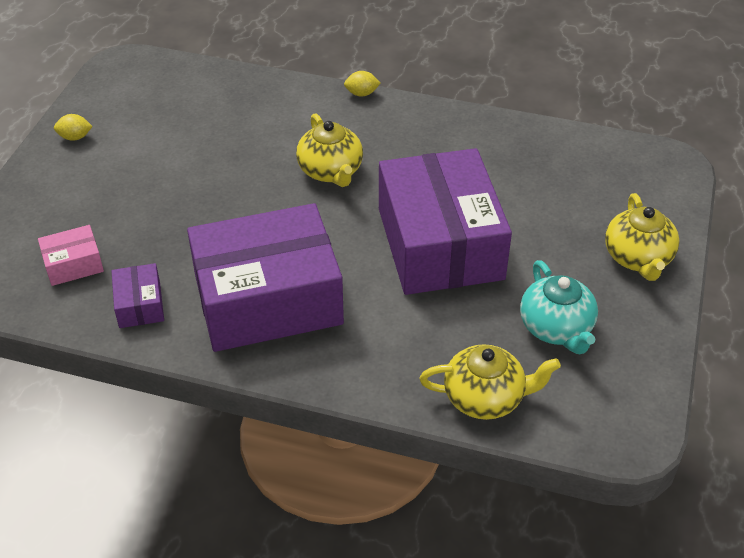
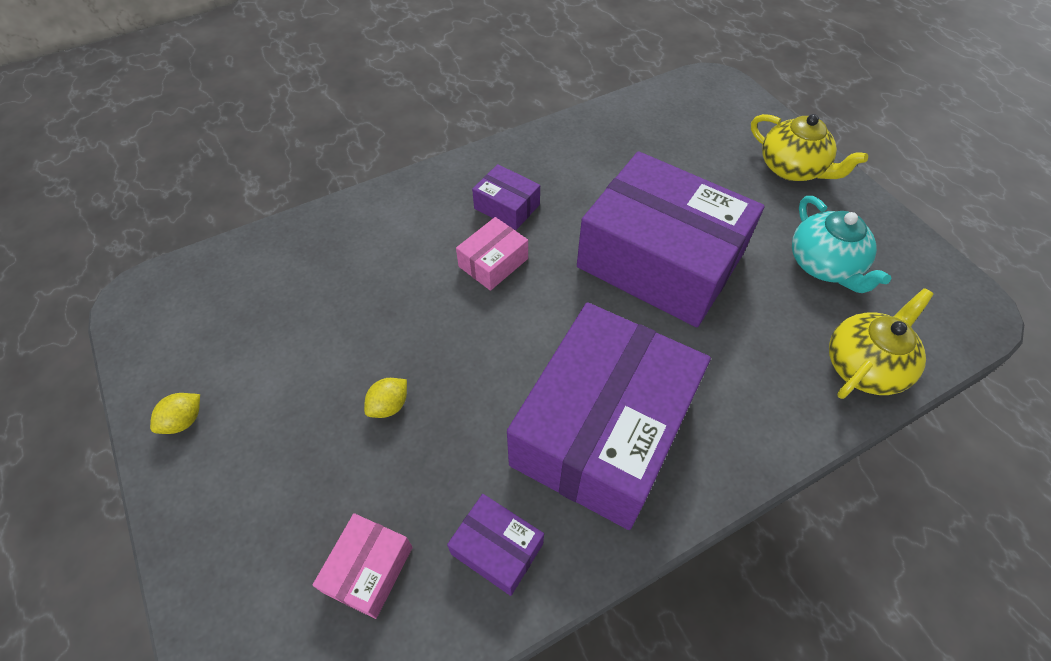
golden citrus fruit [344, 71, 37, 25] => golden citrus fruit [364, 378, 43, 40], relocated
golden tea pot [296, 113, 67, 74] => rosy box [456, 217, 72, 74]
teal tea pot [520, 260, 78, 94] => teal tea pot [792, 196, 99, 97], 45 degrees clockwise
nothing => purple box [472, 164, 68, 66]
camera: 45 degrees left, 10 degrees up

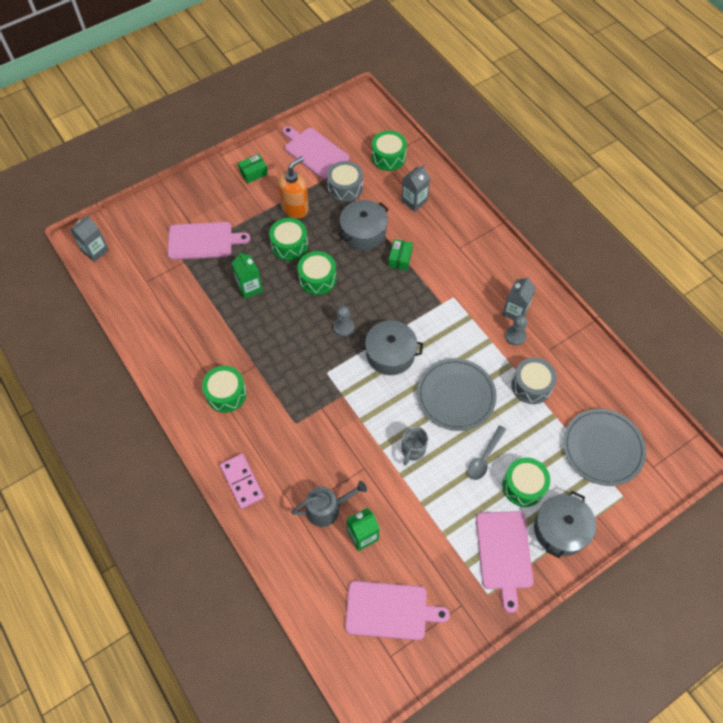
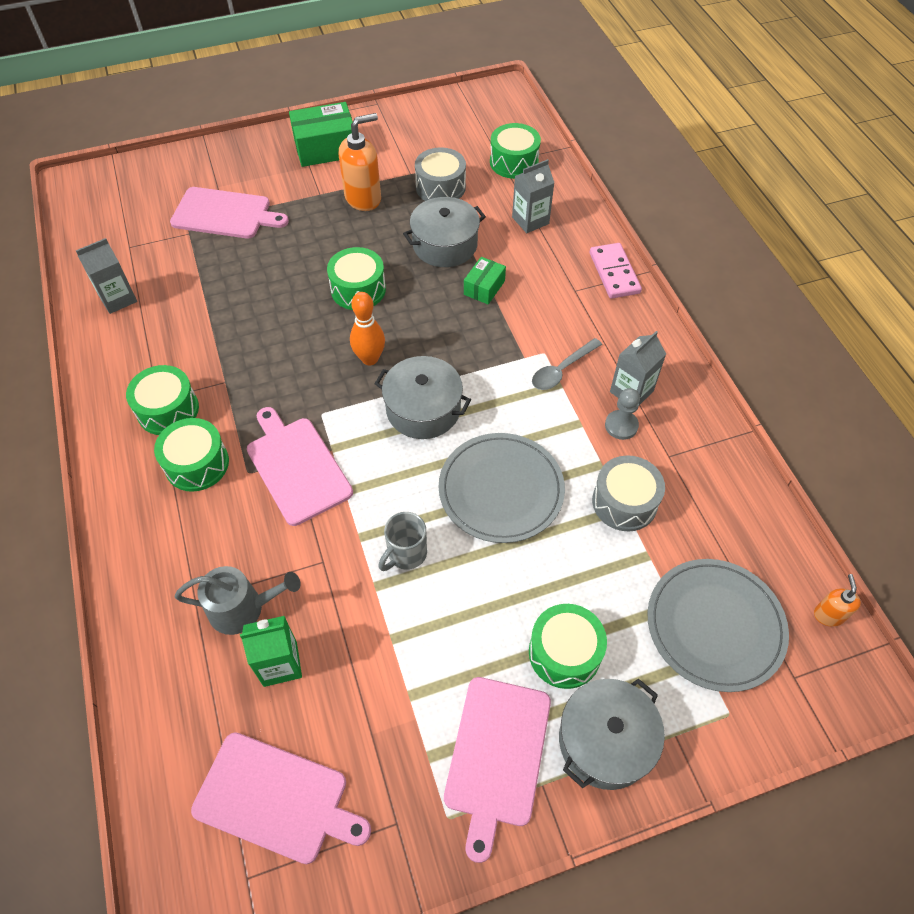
rosy chopping board [282, 126, 68, 53] => rosy chopping board [247, 407, 106, 119], relocated
emerald box [238, 154, 30, 30] => emerald box [289, 102, 64, 65], x1.78
grey juice carton [70, 215, 39, 47] => grey juice carton [76, 238, 61, 76], relocated
emerald toy drum [269, 218, 39, 43] => emerald toy drum [154, 418, 75, 74], relocated
emerald juice carton [232, 252, 31, 47] => nothing
grey pawn [333, 306, 21, 30] => bright orange skittle [350, 292, 35, 73]
grey tablespoon [468, 426, 38, 54] => grey tablespoon [532, 338, 70, 52], relocated
rosy domino piece [220, 453, 44, 56] => rosy domino piece [590, 243, 52, 56], relocated
nothing => bright orange soap pump [814, 574, 47, 53]
camera: 15 degrees right, 5 degrees down

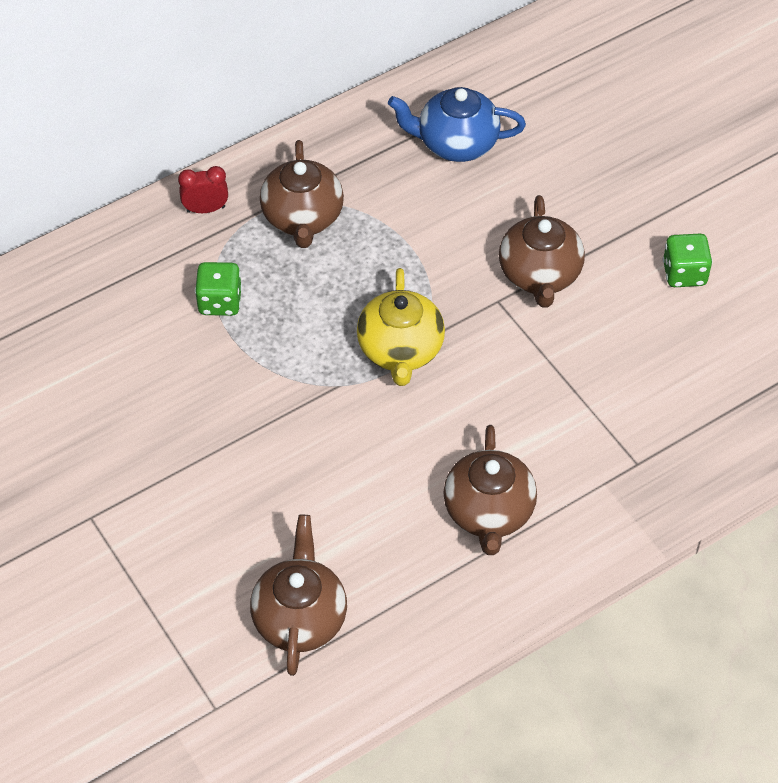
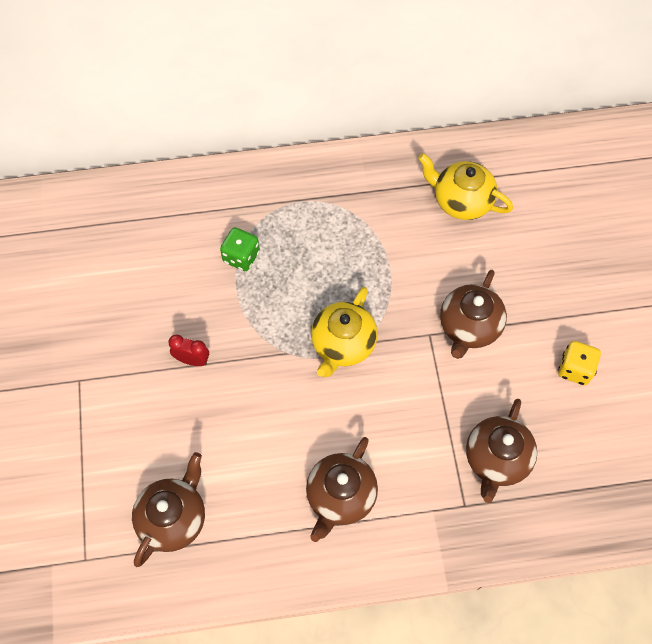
blue tea pot [388, 87, 138, 75] => golden tea pot [418, 153, 95, 67]
brown tea pot [260, 140, 84, 108] => brown tea pot [466, 399, 71, 104], relocated
crimson clock [178, 166, 50, 47] => crimson clock [168, 335, 41, 31], relocated
emerald dice [663, 234, 50, 53] => golden dice [558, 341, 43, 44]
camera: 25 degrees right, 10 degrees up

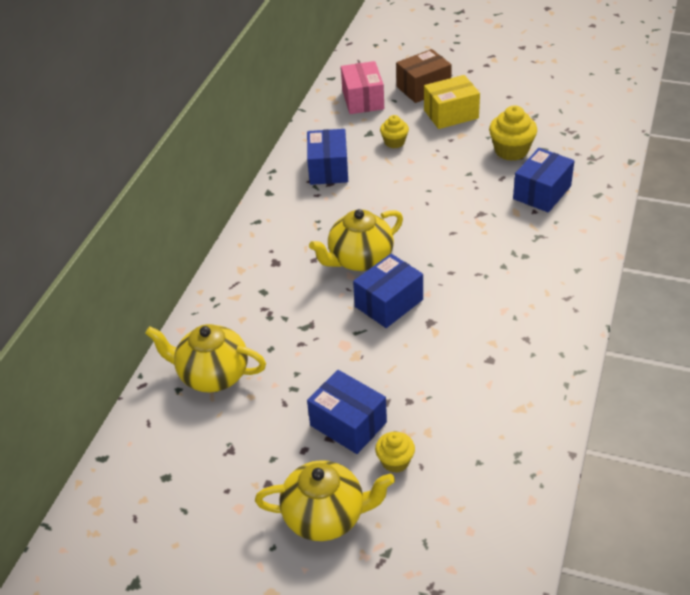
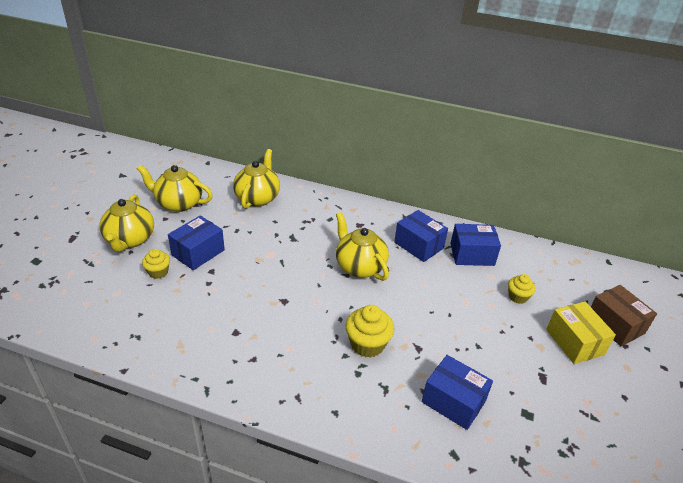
rosy box [341, 61, 43, 53] => nothing
golden fairy cake [489, 105, 48, 56] => golden fairy cake [345, 305, 49, 53], relocated
blue box [353, 254, 70, 74] => blue box [394, 210, 54, 52], relocated
nothing => golden tea pot [137, 165, 76, 47]
camera: 85 degrees right, 5 degrees down

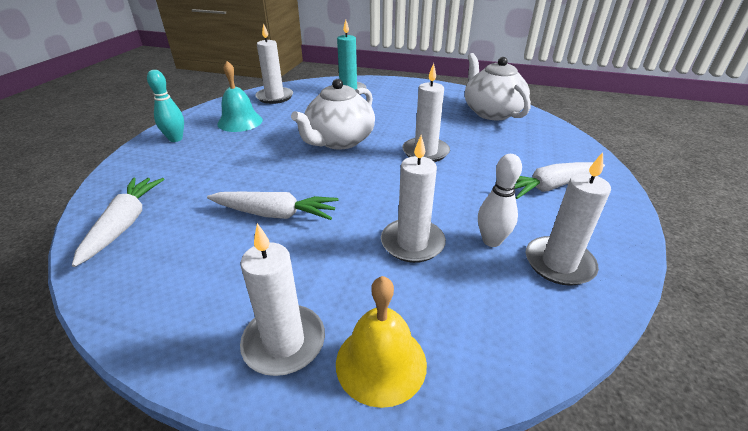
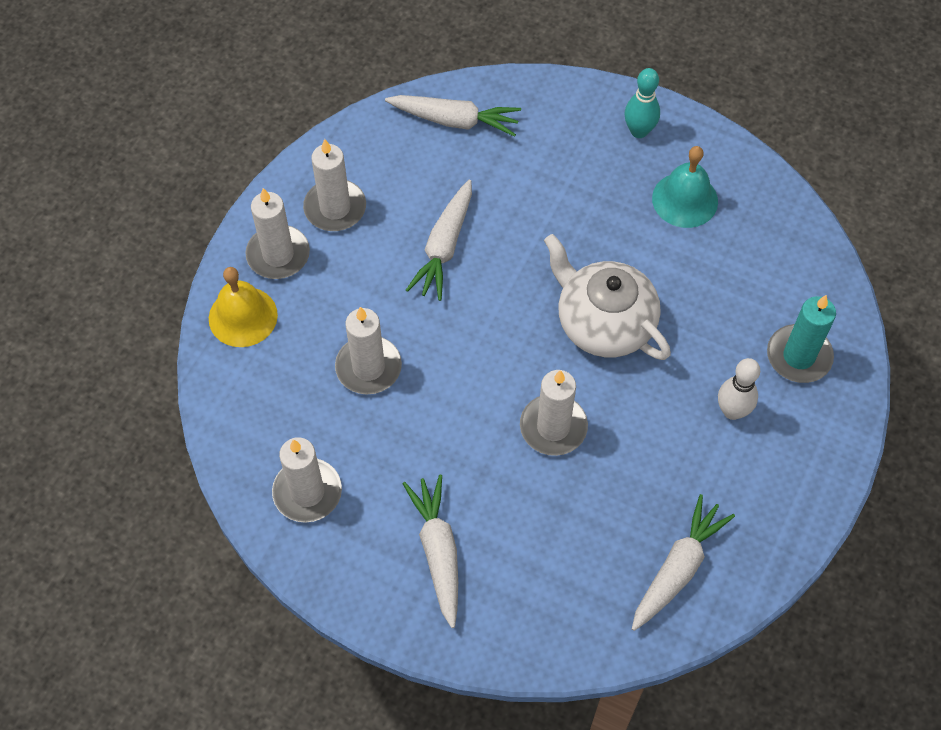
pure white pillar candle [255, 23, 38, 81] => pure white pillar candle [303, 139, 63, 92], relocated
pure white tea pot [465, 53, 66, 67] => pure white carrot [632, 494, 103, 137]
pure white skittle [478, 154, 44, 93] => pure white skittle [718, 358, 42, 62], relocated
camera: 100 degrees right, 25 degrees up

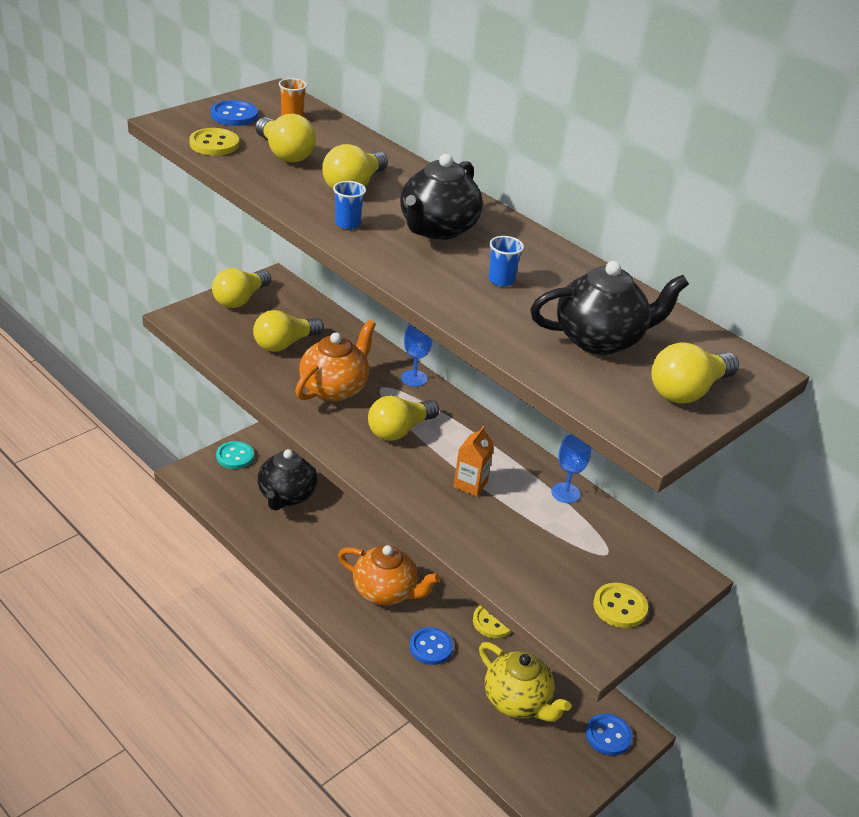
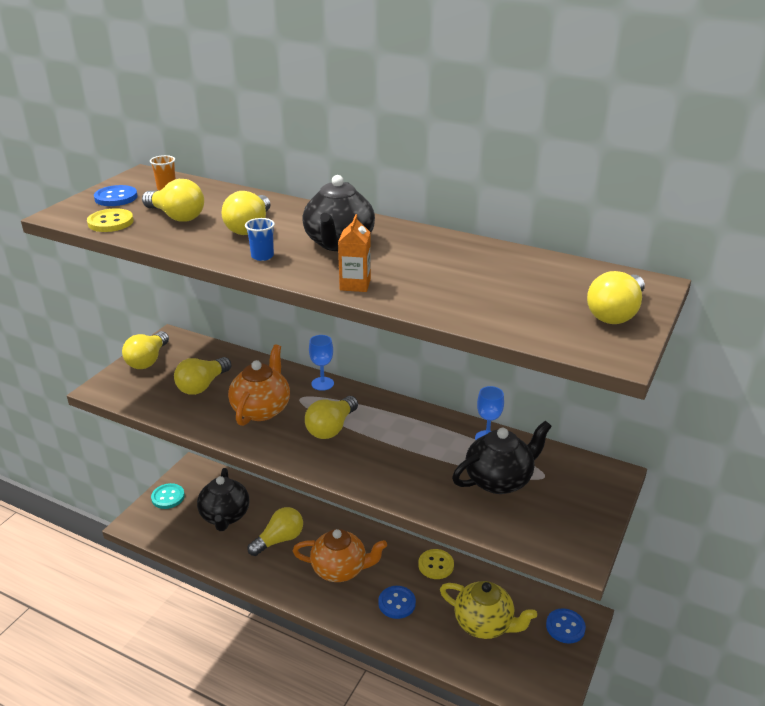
blue beaker [489, 236, 35, 51] => nothing
black tea pot [530, 261, 159, 94] => black tea pot [452, 421, 100, 73], relocated
bright orange juice carton [454, 426, 40, 71] => bright orange juice carton [338, 214, 33, 78], relocated
golden button [593, 583, 55, 45] => nothing
nothing => golden bulb [247, 507, 56, 49]
camera: 15 degrees left, 5 degrees down

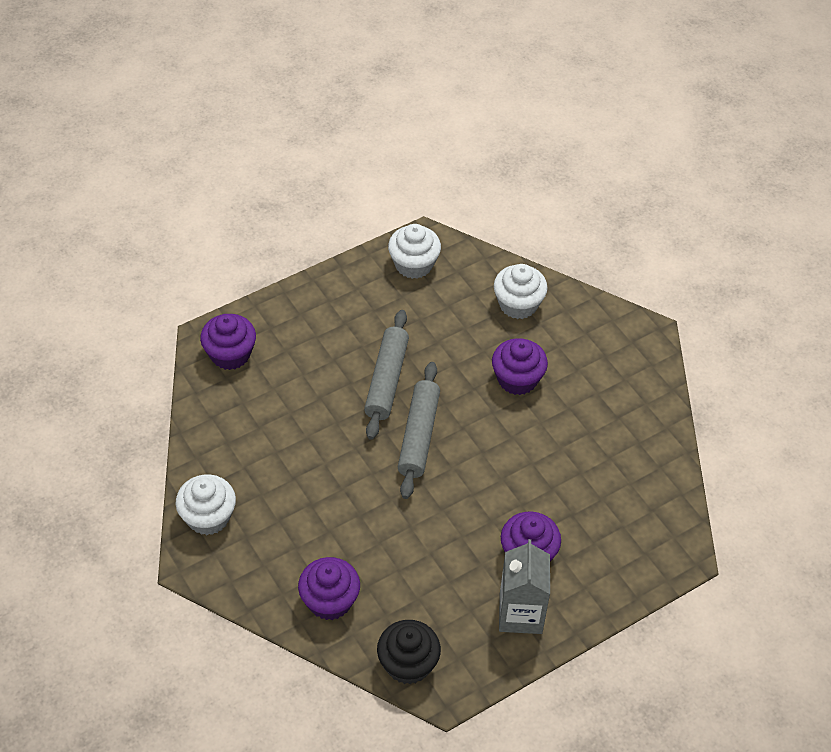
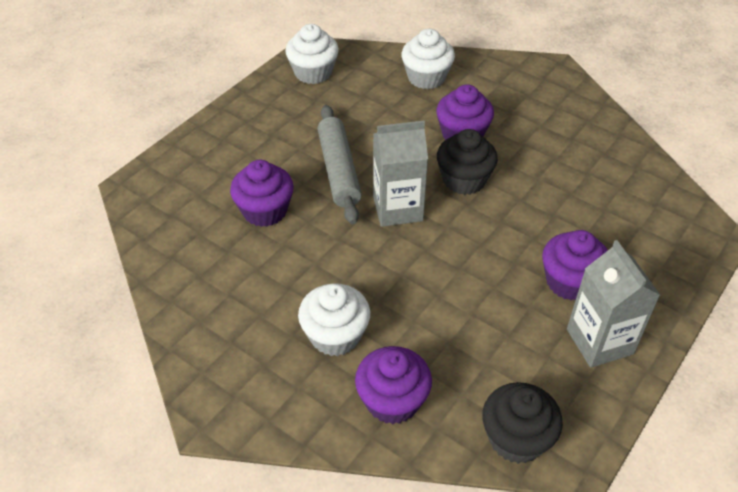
purple fairy cake [200, 314, 56, 56] => purple fairy cake [230, 160, 64, 67], relocated
grey dough roller [398, 362, 42, 137] => grey juice carton [373, 121, 55, 106]
pure white fairy cake [176, 474, 60, 61] => pure white fairy cake [298, 283, 72, 73], relocated
nothing => black fairy cake [437, 129, 61, 66]
camera: 20 degrees left, 5 degrees down

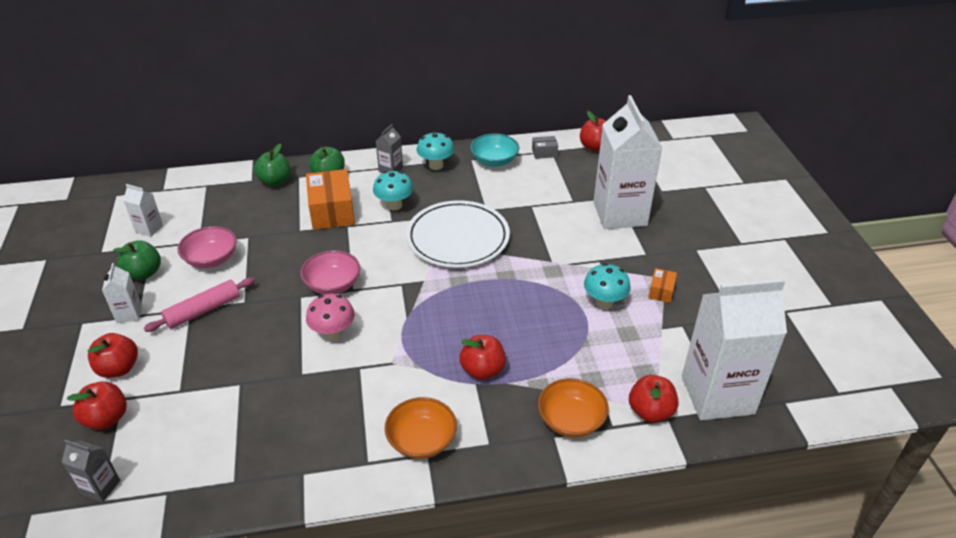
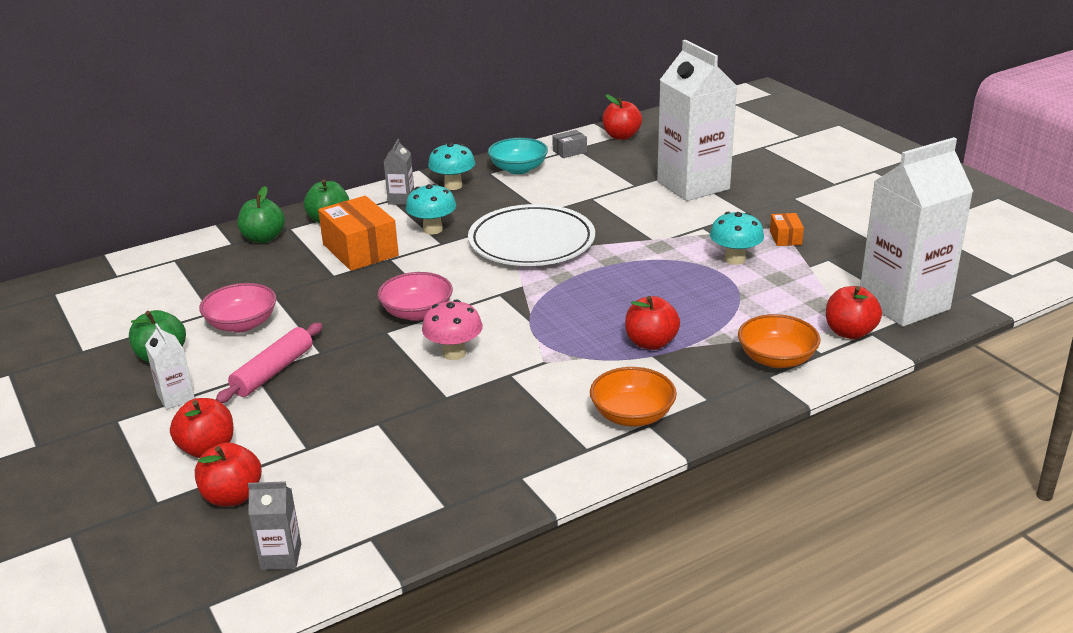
pure white juice carton [123, 184, 40, 53] => nothing
camera: 20 degrees left, 10 degrees down

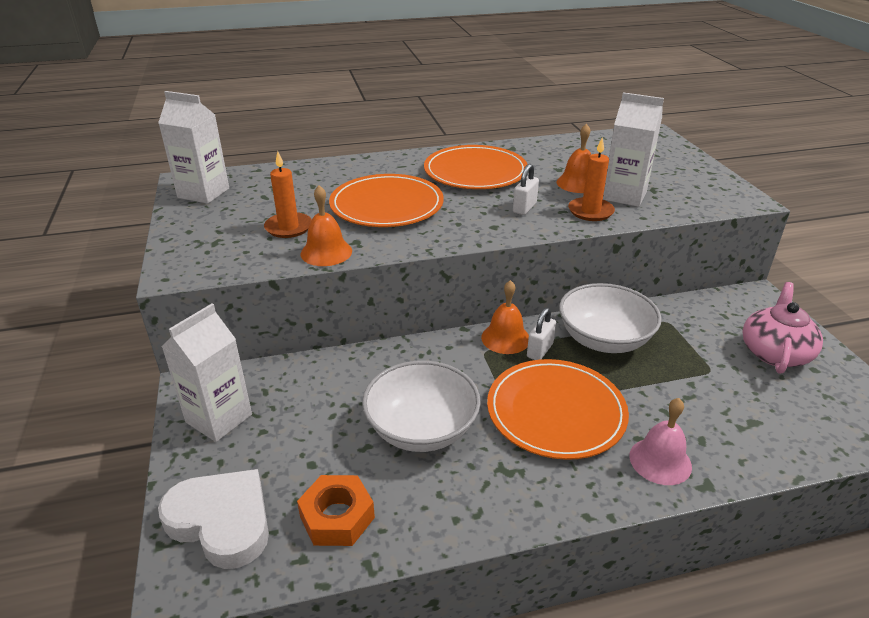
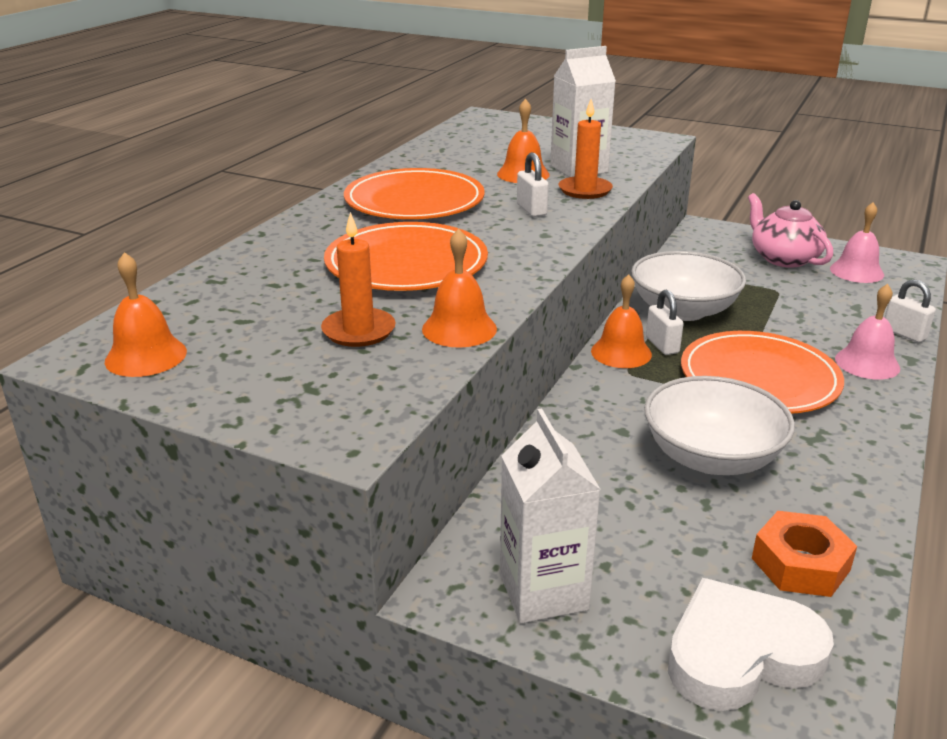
pure white juice carton [158, 91, 71, 113] => bright orange hand bell [105, 252, 82, 125]
nothing => rosy hand bell [830, 202, 54, 81]
nothing => pure white lock [885, 279, 51, 64]
camera: 50 degrees left, 5 degrees down

